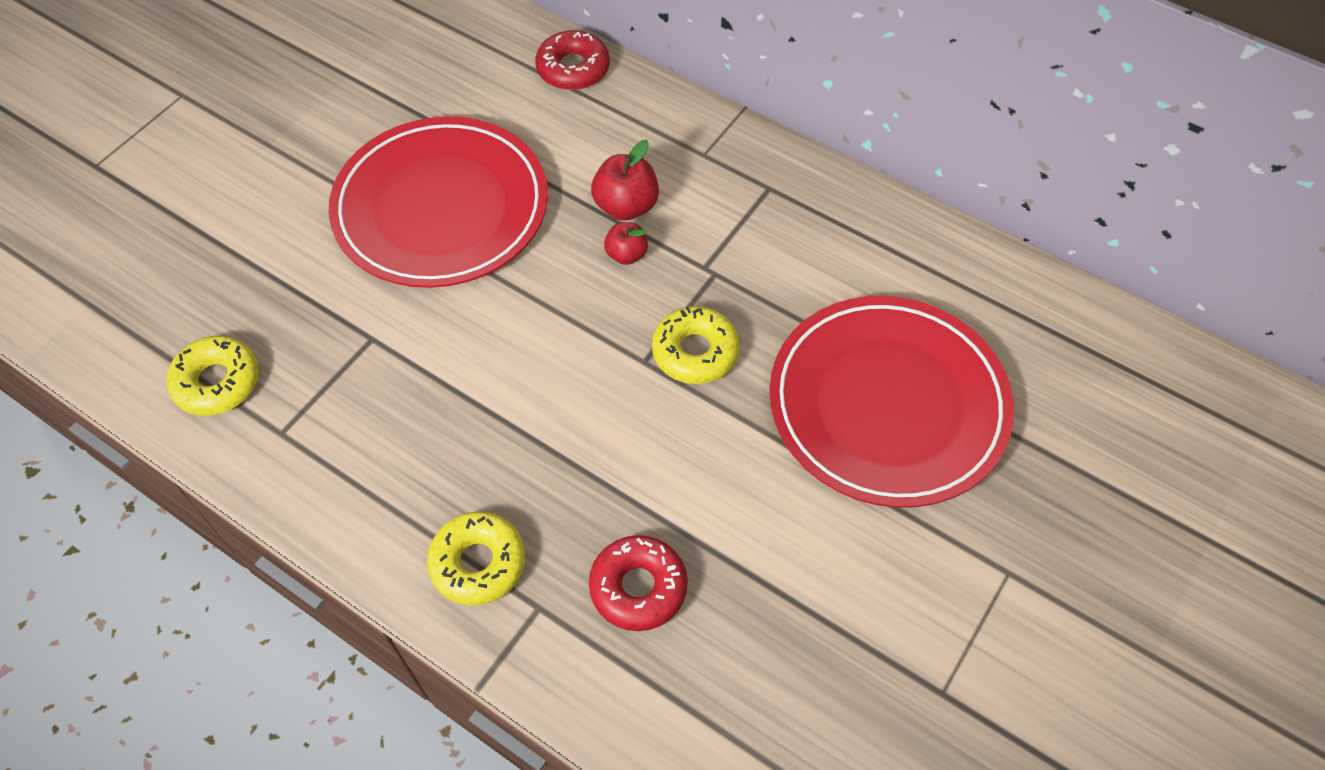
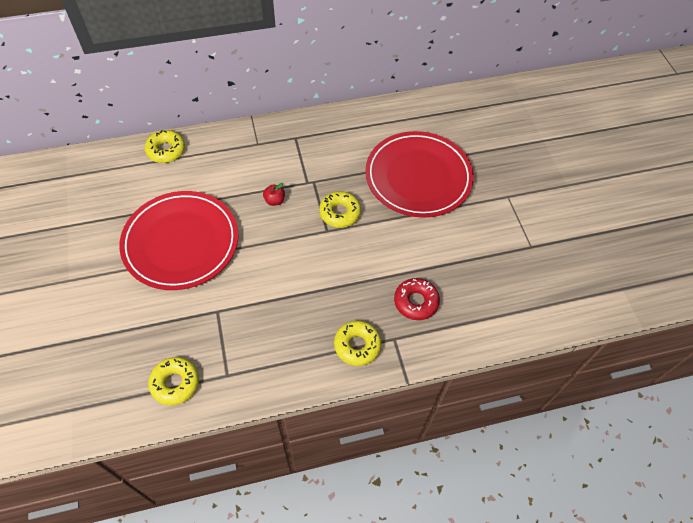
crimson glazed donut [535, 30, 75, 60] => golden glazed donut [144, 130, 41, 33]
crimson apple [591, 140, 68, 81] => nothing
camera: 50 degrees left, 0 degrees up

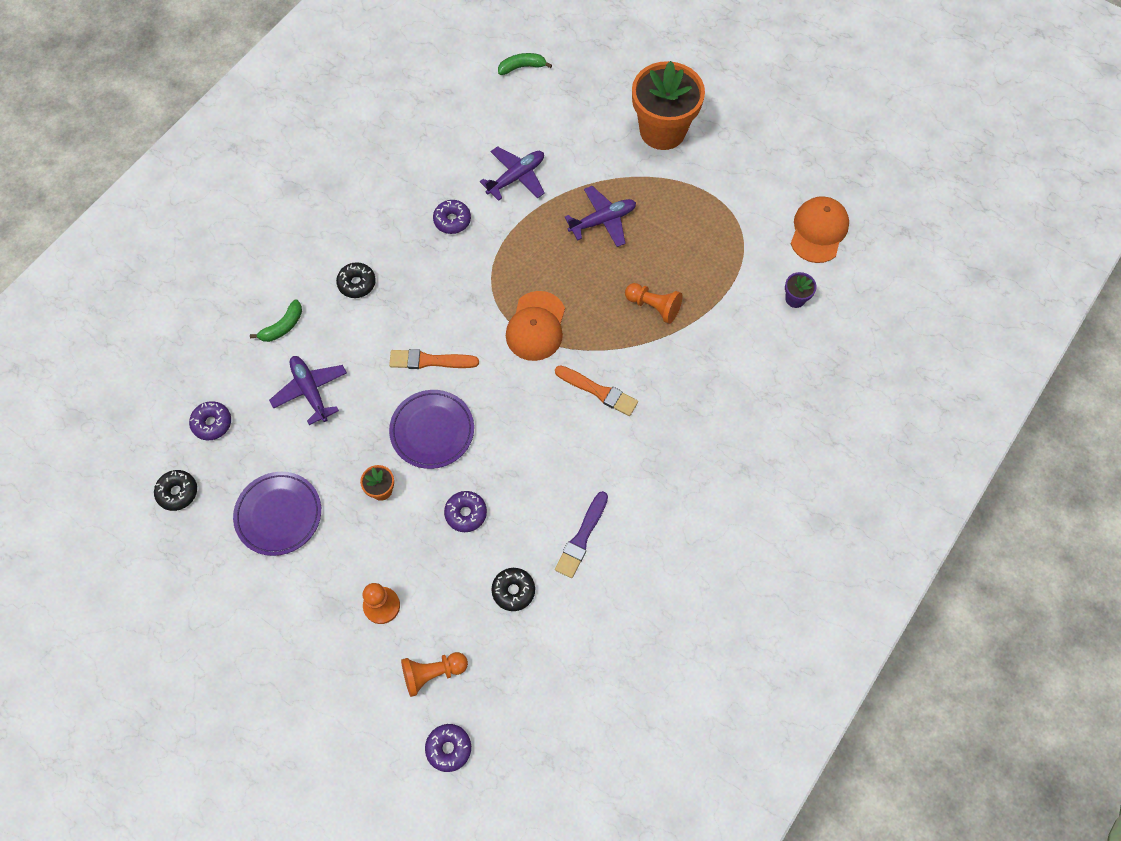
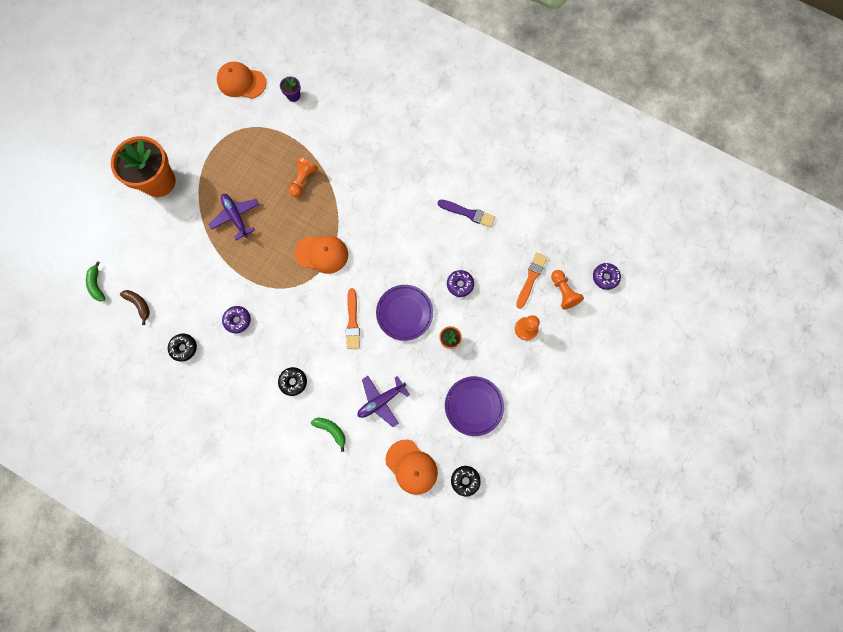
purple plane [480, 146, 65, 55] => nothing
bright orange paint brush [555, 365, 83, 51] => bright orange paint brush [516, 252, 32, 57], relocated
purple glazed donut [189, 401, 42, 40] => bright orange cap [385, 440, 53, 55]
black glazed donut [491, 568, 44, 43] => black glazed donut [168, 334, 29, 28], relocated
nothing => brown banana fruit [120, 290, 30, 35]
camera: 95 degrees left, 10 degrees up

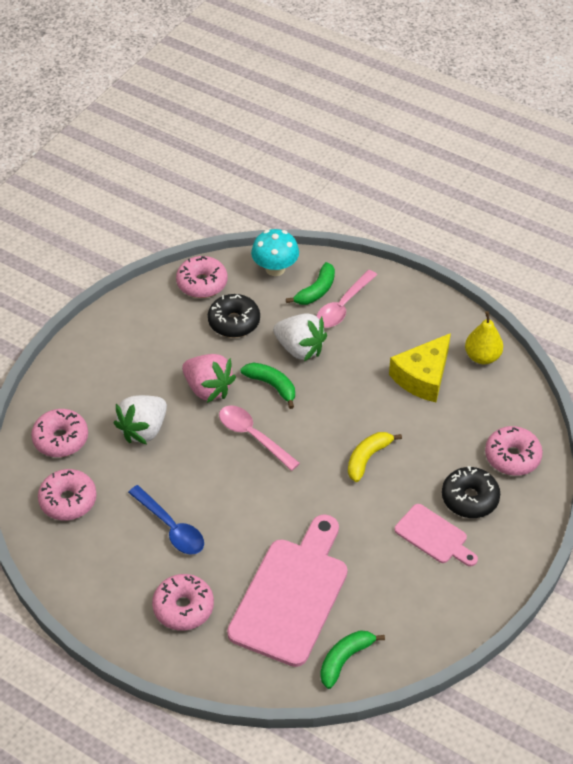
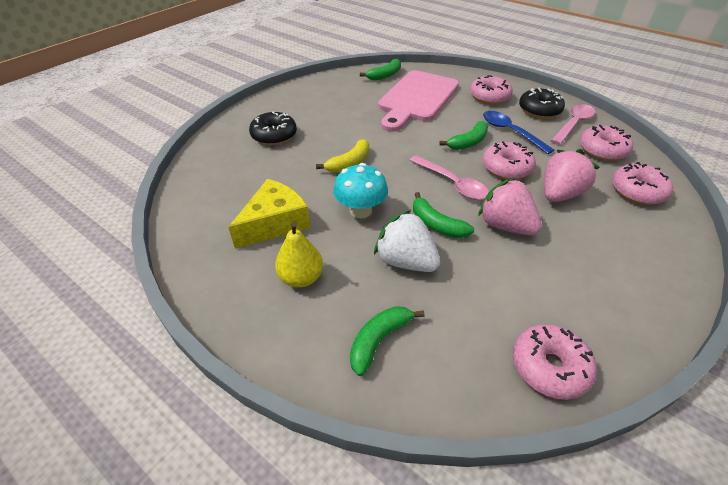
teal toadstool [251, 229, 48, 47] => teal toadstool [333, 163, 55, 55], relocated
rosy tablespoon [316, 270, 61, 57] => rosy tablespoon [550, 104, 45, 41], relocated
black glazed donut [208, 294, 52, 44] => black glazed donut [519, 87, 46, 32], relocated
golden pear fruit [465, 311, 38, 53] => golden pear fruit [275, 222, 48, 66], relocated
pure white berry [114, 395, 53, 49] => rosy berry [544, 149, 56, 53]
rosy glazed donut [485, 426, 58, 50] => rosy glazed donut [483, 141, 53, 39], relocated
rosy chopping board [394, 504, 84, 62] => nothing
nothing => emerald banana fruit [439, 121, 49, 29]
camera: 175 degrees left, 5 degrees down

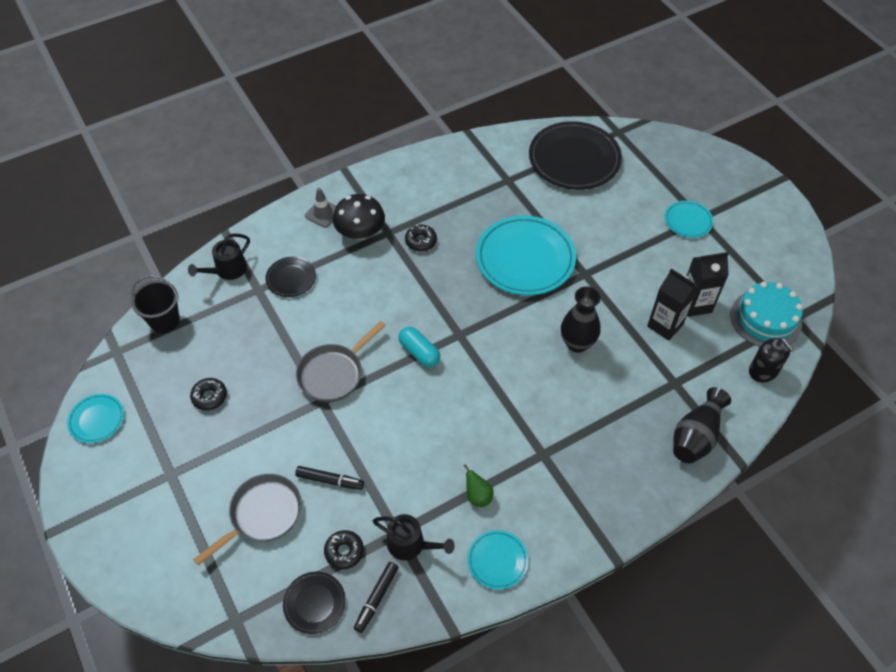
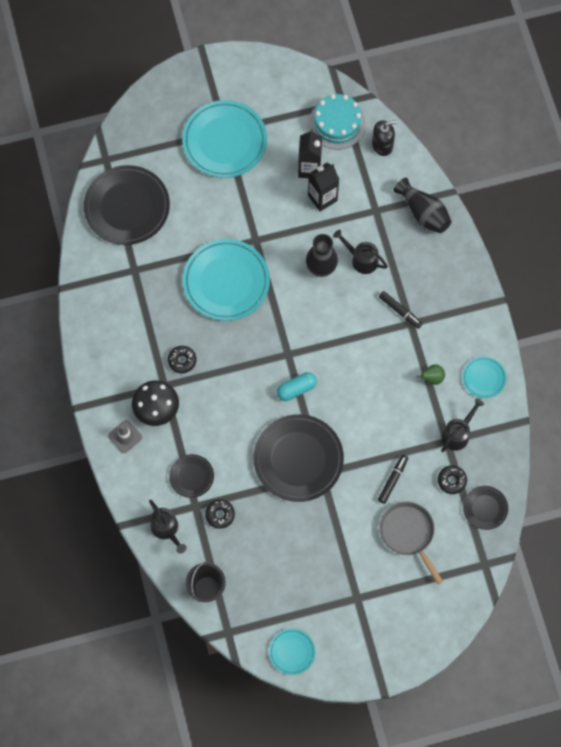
teal dinner plate [665, 201, 48, 37] => teal dinner plate [182, 100, 85, 78], x2.02
grey pan [296, 321, 90, 81] => black dinner plate [254, 414, 90, 88]
black glazed donut [190, 378, 37, 33] => black glazed donut [205, 499, 30, 30], relocated
black marker [354, 562, 45, 71] => black marker [379, 291, 43, 38], relocated
nothing => black watering can [333, 230, 55, 44]
camera: 75 degrees left, 15 degrees up

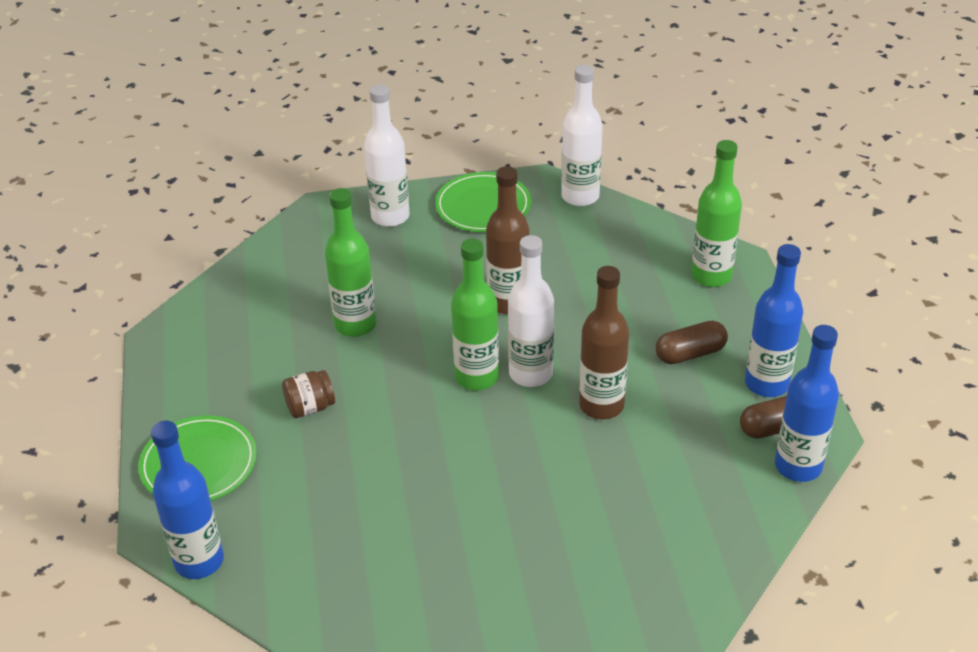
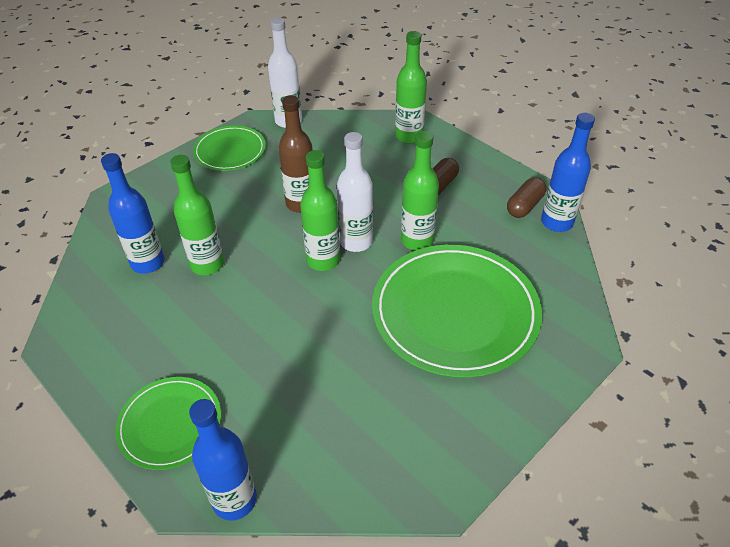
pure white drink bottle [364, 84, 46, 143] => nothing
blue drink bottle [745, 244, 58, 153] => blue drink bottle [101, 153, 64, 121], relocated
brown drink bottle [579, 266, 50, 153] => emerald drink bottle [401, 131, 38, 120]
brown jar [282, 370, 53, 48] => nothing
nothing => emerald dinner plate [372, 245, 170, 132]
camera: 35 degrees left, 5 degrees up

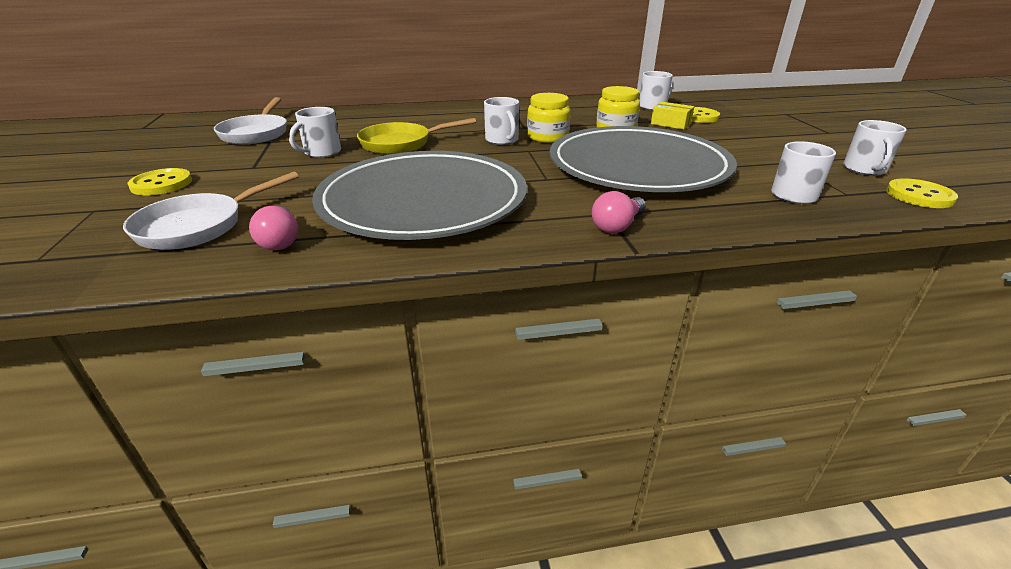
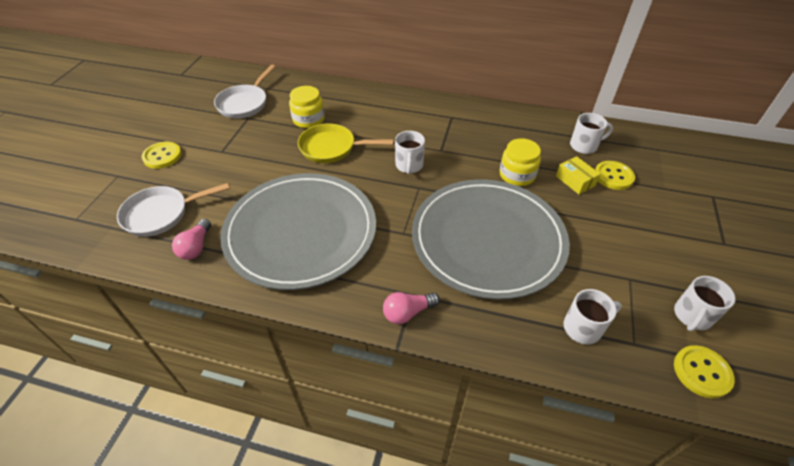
golden jar [527, 93, 43, 50] => golden jar [289, 86, 36, 42], relocated
pure white coffee mug [289, 107, 52, 51] => nothing
camera: 25 degrees right, 15 degrees up

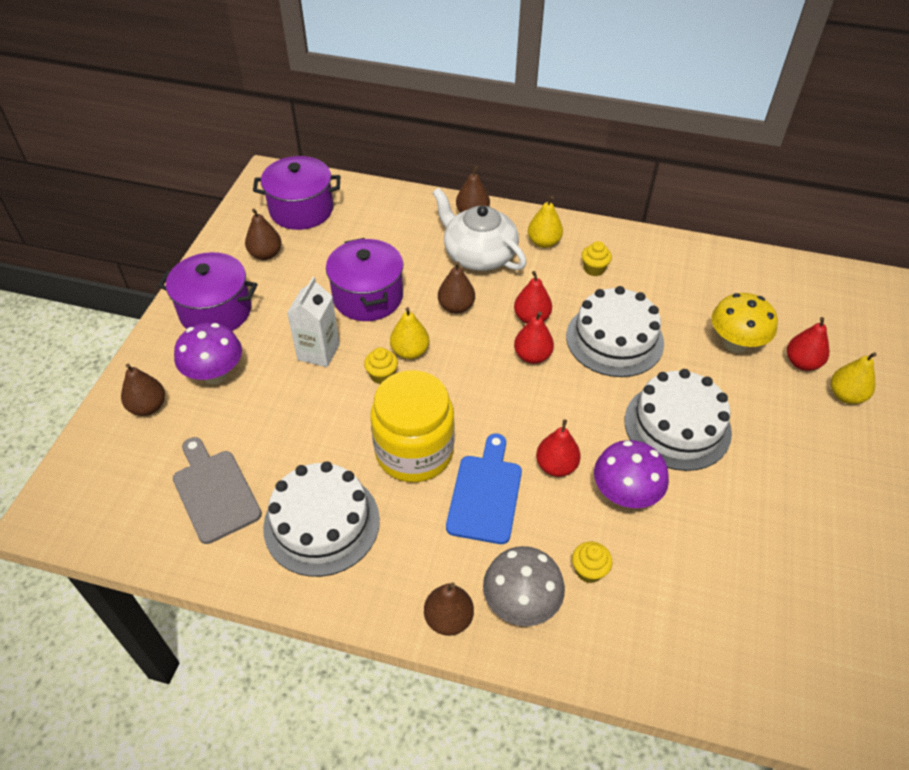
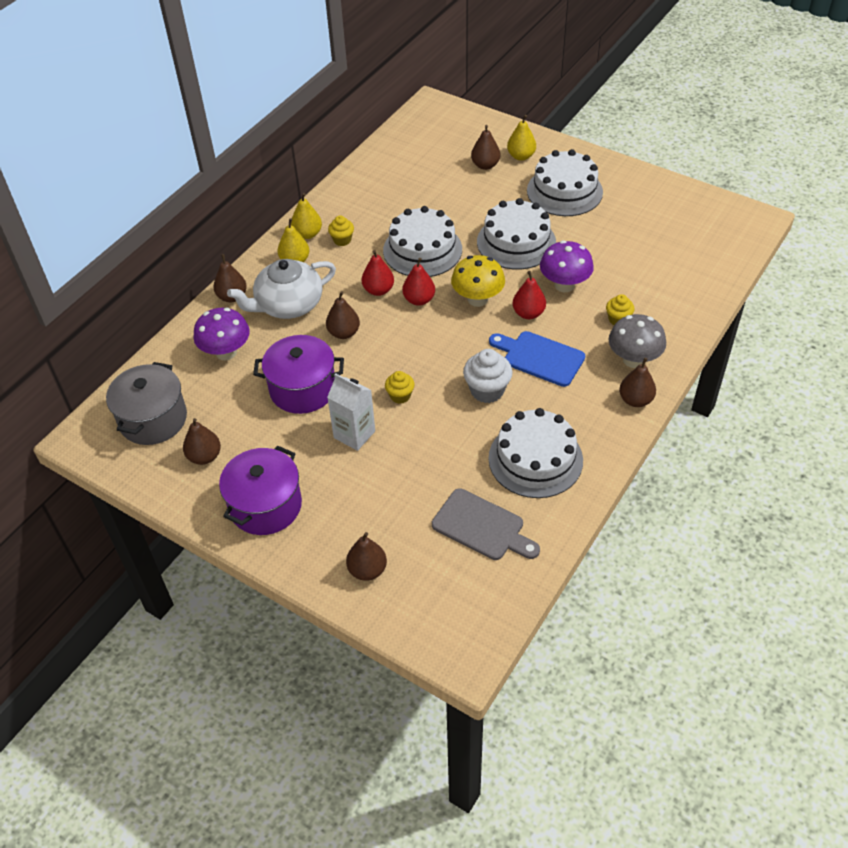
purple cooking pot [253, 156, 87, 74] => grey cooking pot [106, 362, 81, 83]
golden toadstool [712, 293, 66, 60] => golden toadstool [451, 255, 54, 52], relocated
golden pear fruit [390, 307, 39, 52] => golden pear fruit [291, 193, 31, 46], relocated
crimson pear fruit [787, 317, 42, 54] => brown pear fruit [471, 125, 29, 45]
purple toadstool [174, 323, 68, 62] => purple toadstool [193, 308, 57, 52], relocated
golden jar [370, 370, 85, 112] => pure white fairy cake [463, 349, 50, 54]
grey chopping board [173, 437, 89, 107] => grey chopping board [432, 488, 108, 72], 135 degrees counterclockwise
nothing => pure white cake [527, 149, 76, 67]
camera: 70 degrees left, 0 degrees up

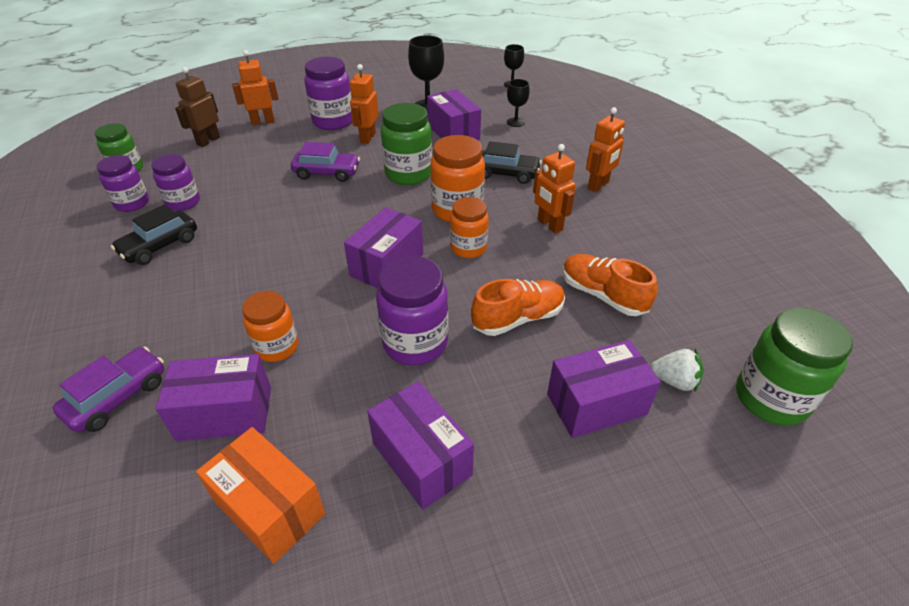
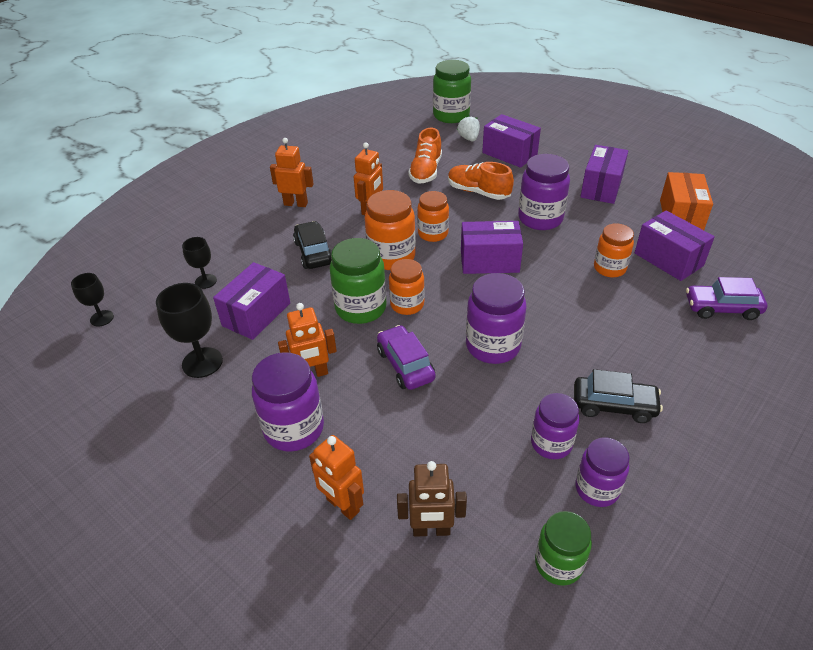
nothing => bright orange jar [389, 259, 36, 56]
nothing => purple jar [466, 273, 60, 91]
camera: 120 degrees left, 0 degrees up

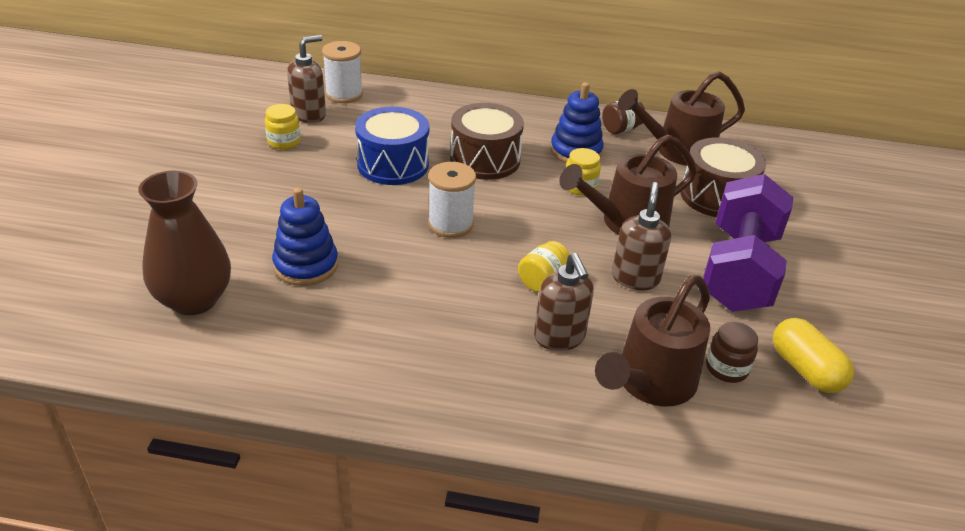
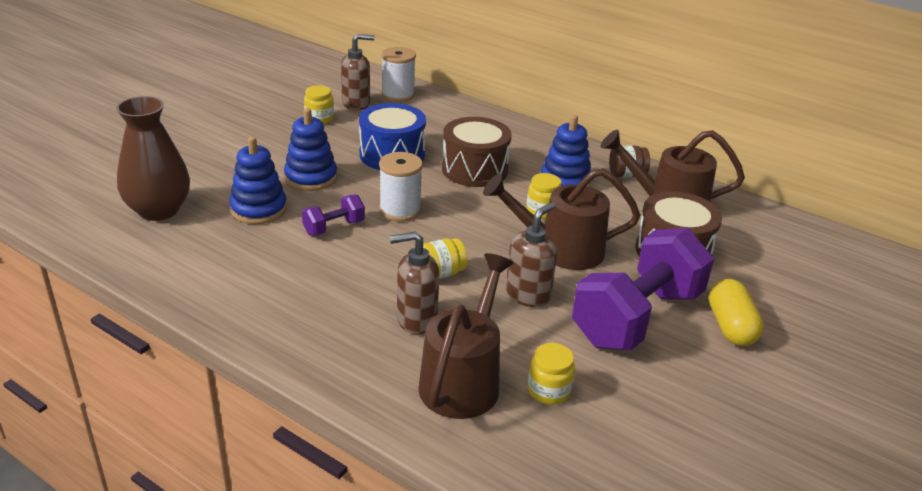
brown soap pump [534, 253, 60, 98] => brown soap pump [390, 232, 49, 102], 75 degrees clockwise
brown watering can [595, 275, 115, 132] => brown watering can [418, 253, 95, 166], 135 degrees clockwise
golden pill shape [773, 318, 81, 75] => golden pill shape [709, 279, 55, 67], relocated
brown jar [706, 322, 52, 61] => golden jar [527, 343, 48, 62]
nothing => blue ring stacker [284, 108, 53, 83]
nothing => purple free weight [302, 194, 63, 42]
camera: 25 degrees right, 5 degrees down

